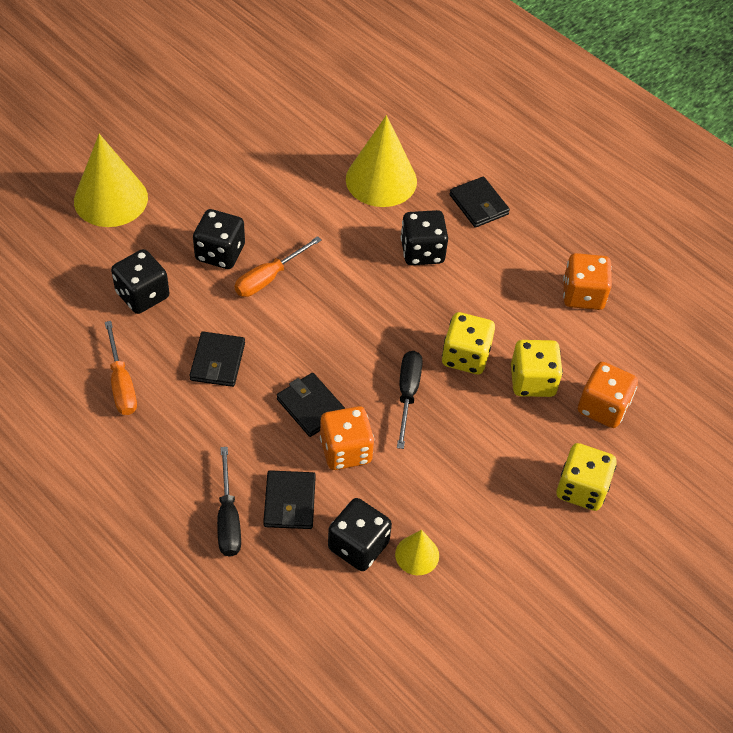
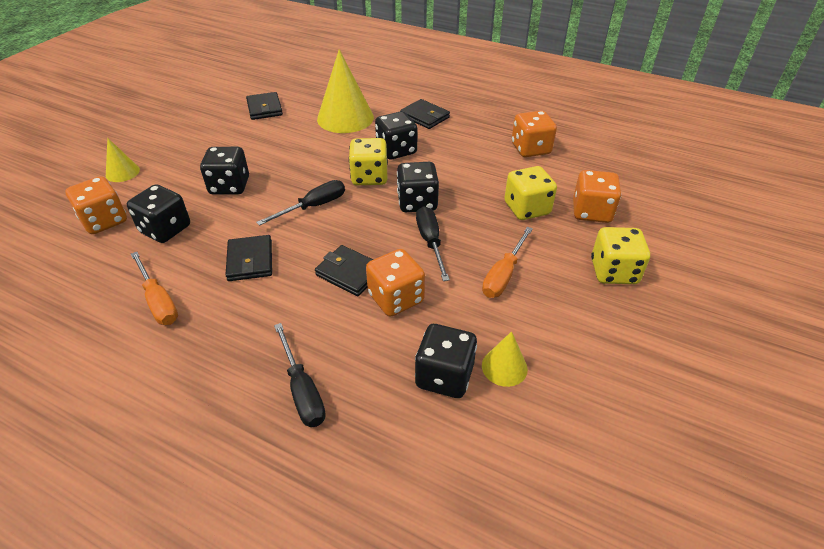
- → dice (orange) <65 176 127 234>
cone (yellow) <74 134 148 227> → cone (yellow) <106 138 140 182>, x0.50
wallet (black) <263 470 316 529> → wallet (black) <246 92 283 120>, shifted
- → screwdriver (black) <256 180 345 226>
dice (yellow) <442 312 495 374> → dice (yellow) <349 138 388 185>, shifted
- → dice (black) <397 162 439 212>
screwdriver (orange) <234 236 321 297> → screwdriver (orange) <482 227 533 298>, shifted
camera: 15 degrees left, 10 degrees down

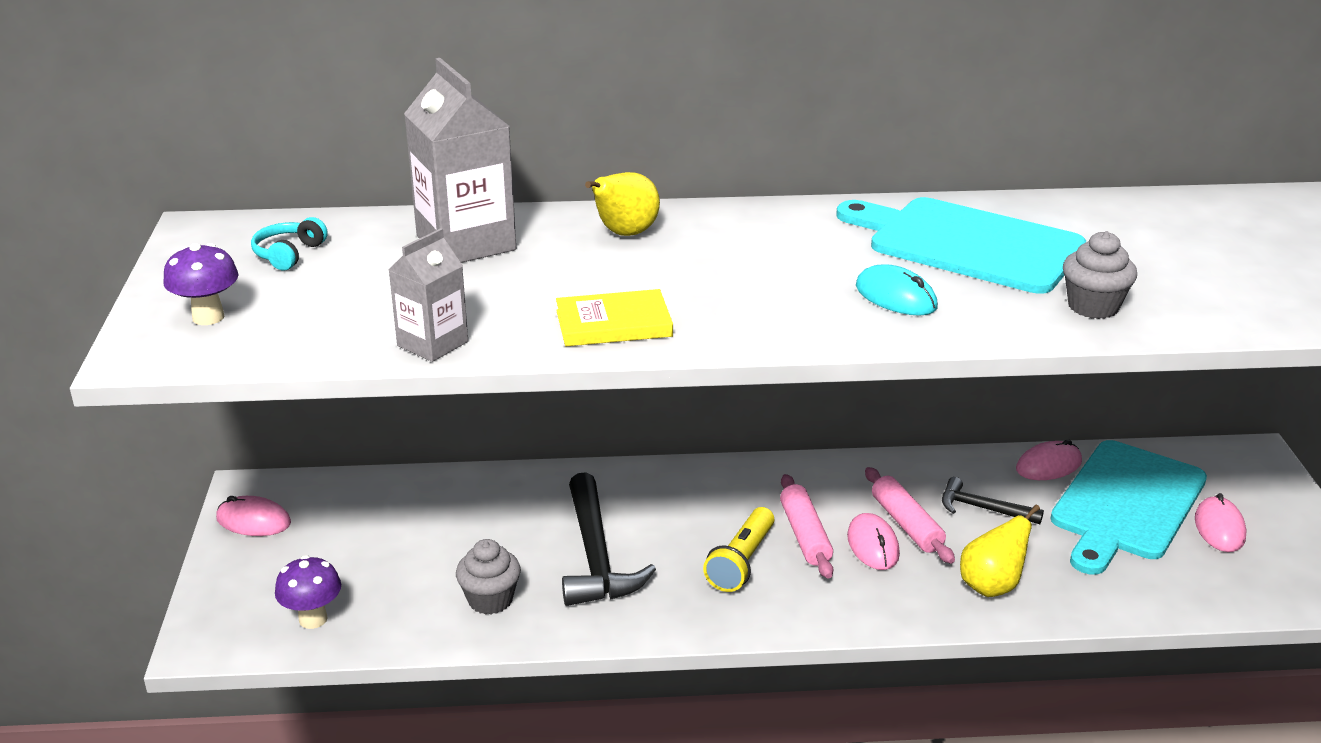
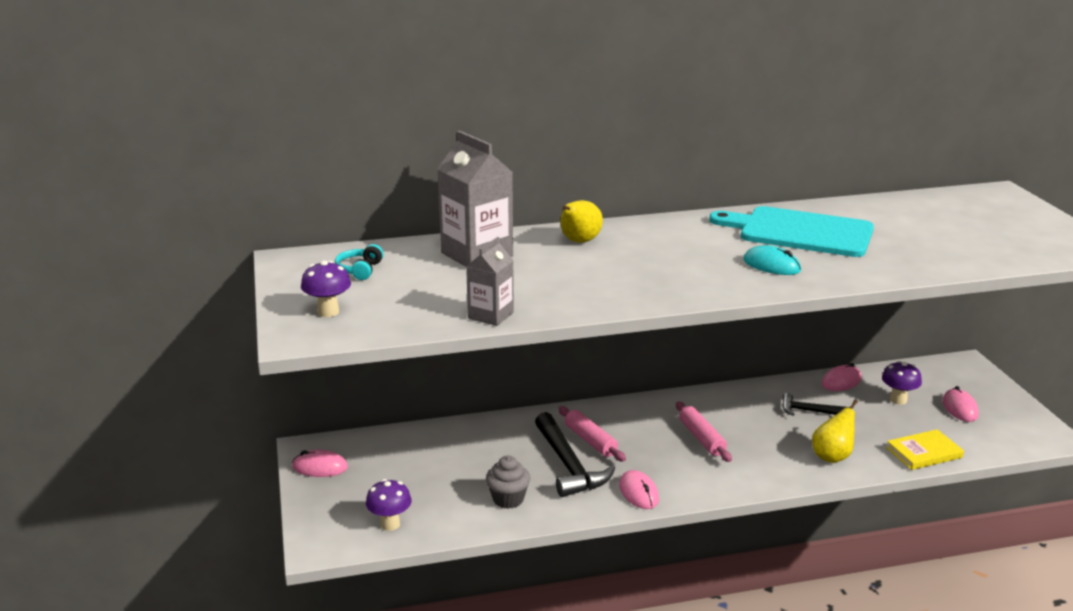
rolling pin (pink) <865 467 955 564> → rolling pin (pink) <558 406 626 461>, shifted
mouse (pink) <847 513 900 570> → mouse (pink) <619 470 659 509>, shifted
cutting board (turquoise) <1050 440 1207 575> → mushroom (purple) <882 361 922 405>
book (yellow) <556 289 673 346> → book (yellow) <886 429 964 470>, shifted
flashlight (yellow) <703 507 774 592> → -
cupcake (grey) <1063 231 1137 319> → -
camera: 10 degrees left, 5 degrees down

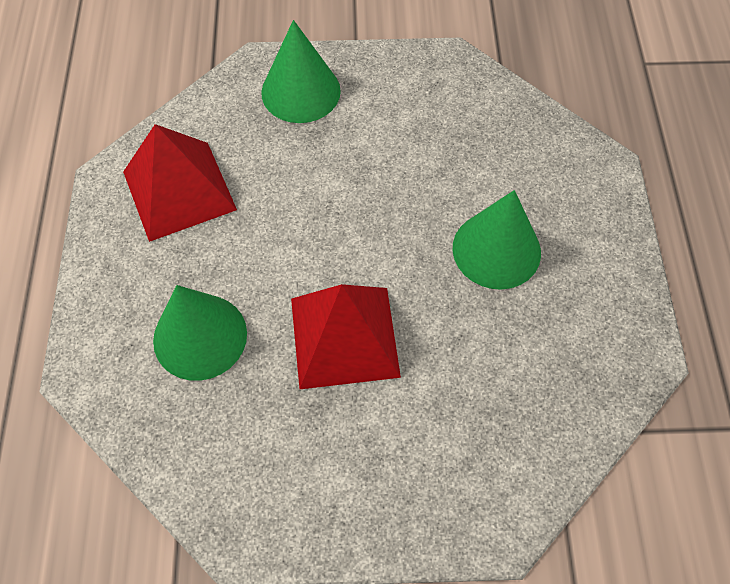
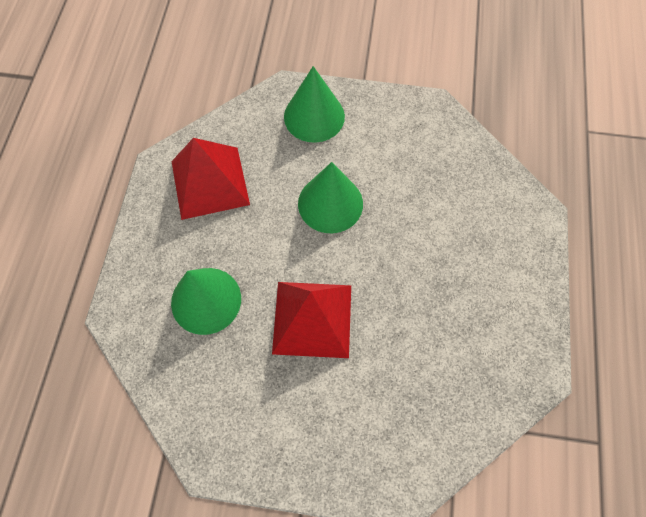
cone (green) <453 190 541 290> → cone (green) <298 162 363 233>, shifted
camera: 10 degrees right, 5 degrees up

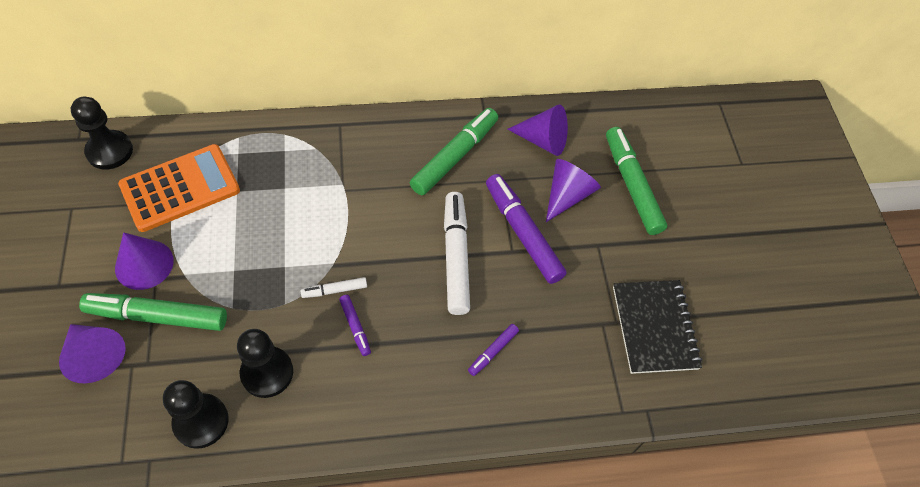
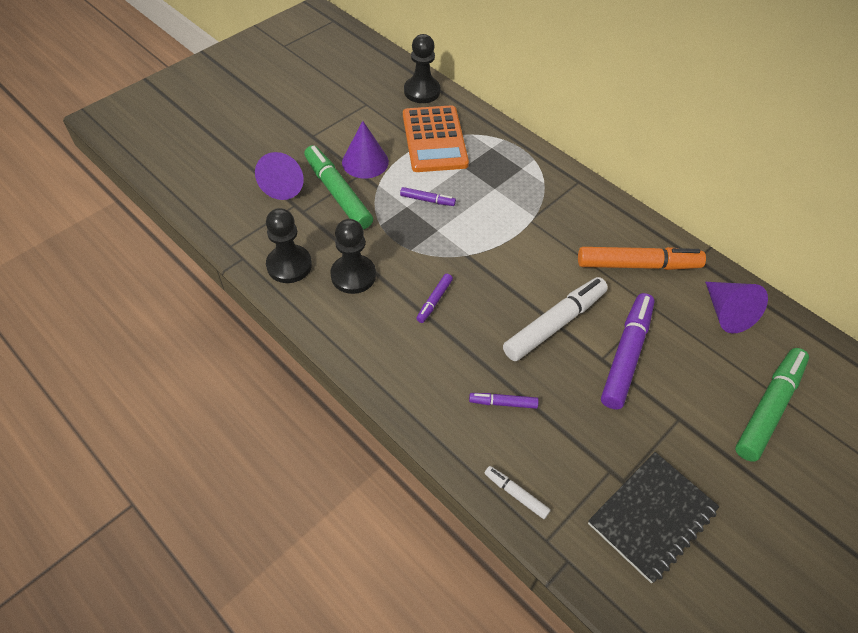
- → marker (purple) <400 187 456 206>
calculator (orange) <118 144 240 232> → calculator (orange) <403 105 469 172>, 60 degrees clockwise
marker (white) <301 277 367 298> → marker (white) <484 466 551 519>, shifted
marker (green) <410 108 498 195> → marker (orange) <578 247 706 270>
cone (purple) <546 159 601 222> → -
camera: 55 degrees right, 5 degrees down

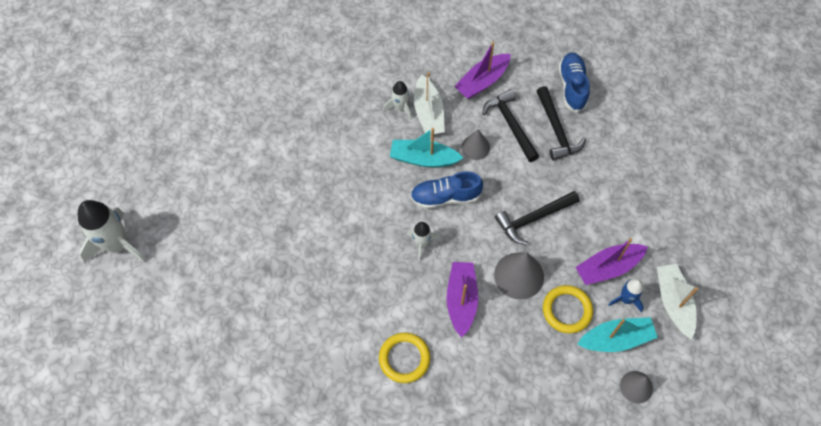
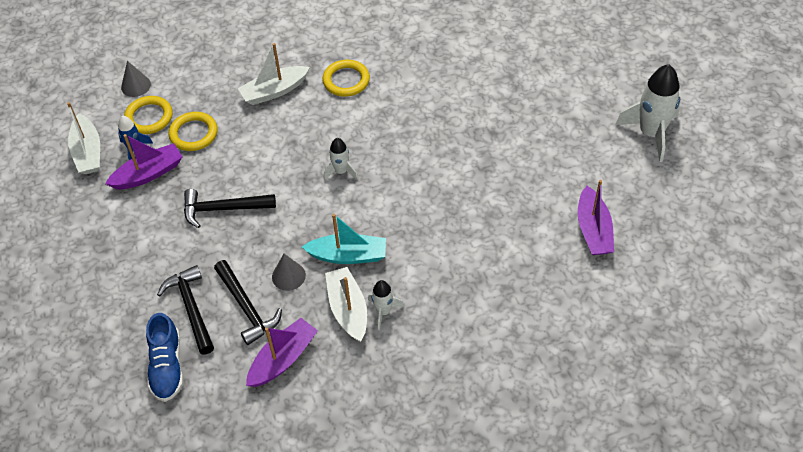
boat (turquoise) <577 317 658 352> → ring (yellow) <124 96 172 134>
hammer (black) <495 191 579 245> → hammer (black) <184 189 276 228>, 150 degrees counterclockwise
- → boat (white) <238 43 310 105>
boat (purple) <447 262 478 337> → boat (purple) <578 180 614 255>, shifted
shoe (blue) <410 171 483 209> → -
cone (grey) <494 252 544 300> → -
camera: 175 degrees right, 10 degrees down

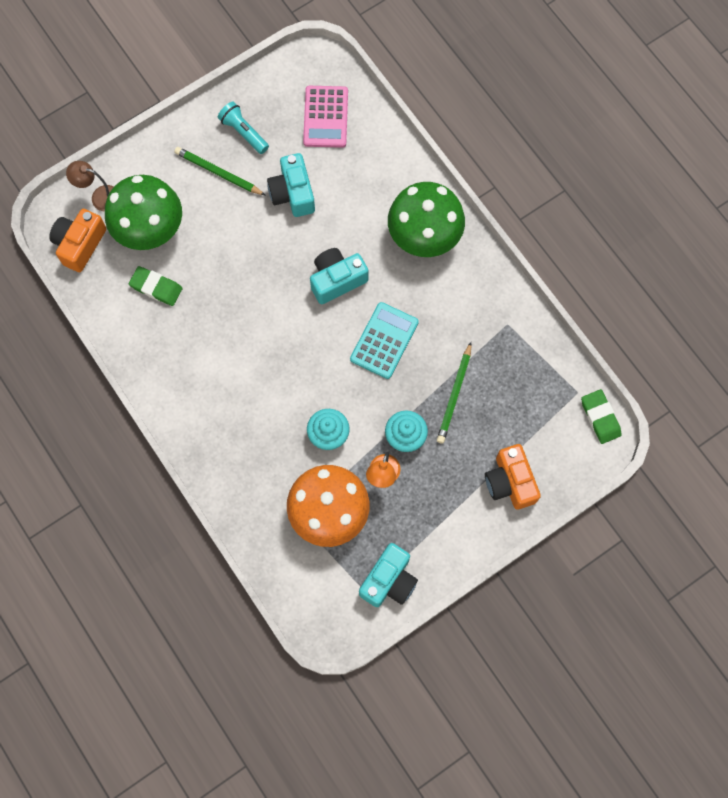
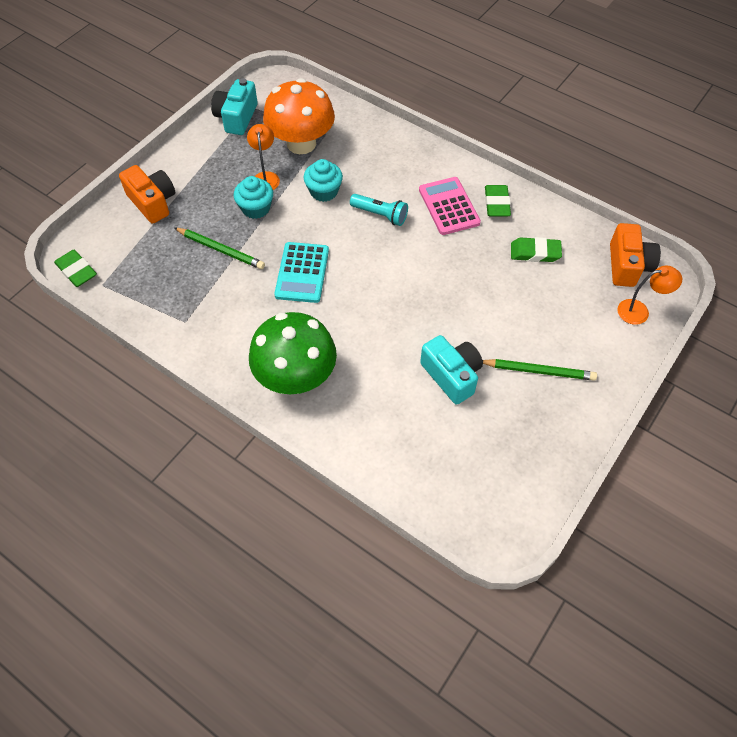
pencil (green) <437 342 471 444> → pencil (green) <175 228 265 269>, 120 degrees clockwise
flashlight (turquoise) <218 101 269 154> → flashlight (turquoise) <350 194 408 226>, shifted
calculator (pink) <303 86 348 148> → calculator (pink) <419 177 481 235>, shifted
- → eraser (green) <485 185 511 217>
lamp (brown) <66 161 114 212> → lamp (orange) <617 265 682 325>
mushroom (green) <105 175 182 250> → -
camera (turquoise) <310 248 368 304> → -
camera: 160 degrees right, 15 degrees down

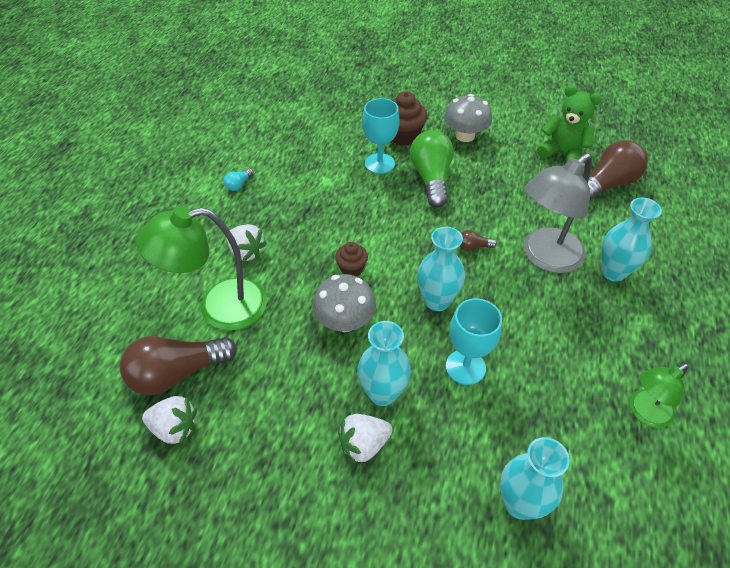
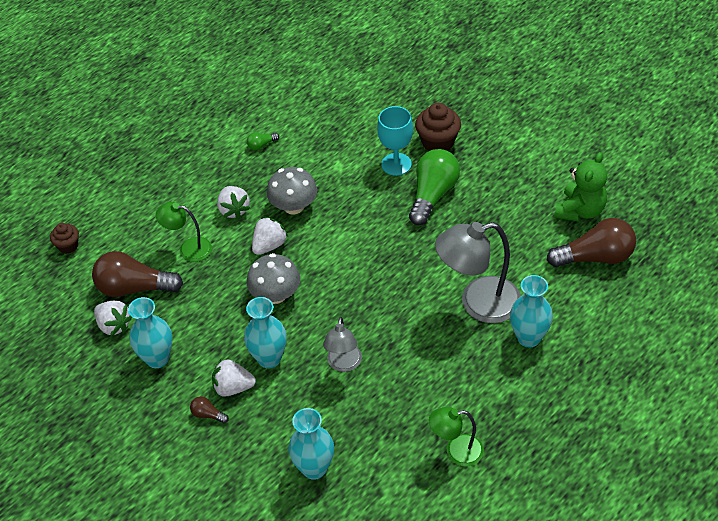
cupcake (brown) <335 242 368 276> → cupcake (brown) <50 223 79 254>, shifted
vase (turquoise) <418 227 465 311> → vase (turquoise) <128 297 172 368>, shifted
lamp (green) <136 207 267 331> → lamp (green) <156 202 212 262>, x0.57
light bulb (brown) <460 230 497 251> → light bulb (brown) <190 396 229 423>, shifted
light bulb (turquoise) <224 169 254 191> → light bulb (green) <247 132 279 150>
- → strawberry (white) <252 217 288 255>
mushroom (grey) <444 94 492 142> → mushroom (grey) <267 167 317 214>, shifted
goblet (turquoise) <446 298 502 385> → lamp (grey) <323 317 362 372>
teddy bear (green) <537 85 602 162> → teddy bear (green) <555 152 607 221>, 60 degrees clockwise
camera: 30 degrees right, 0 degrees up

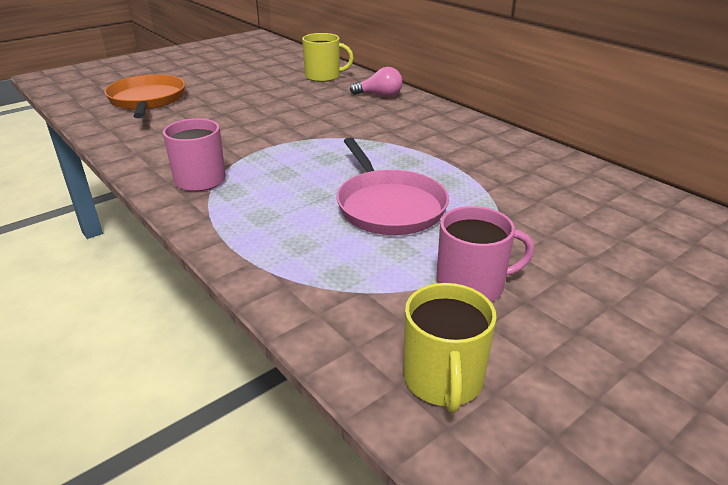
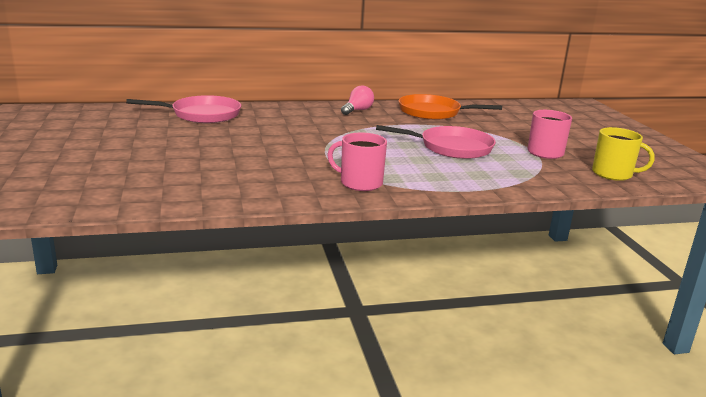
mug (yellow) <302 33 354 82> → pan (pink) <126 95 241 123>
light bulb (pink) <350 67 403 97> → light bulb (pink) <341 85 374 115>, shifted
pan (orange) <104 74 185 118> → pan (orange) <399 94 502 120>, shifted
camera: 65 degrees left, 10 degrees down

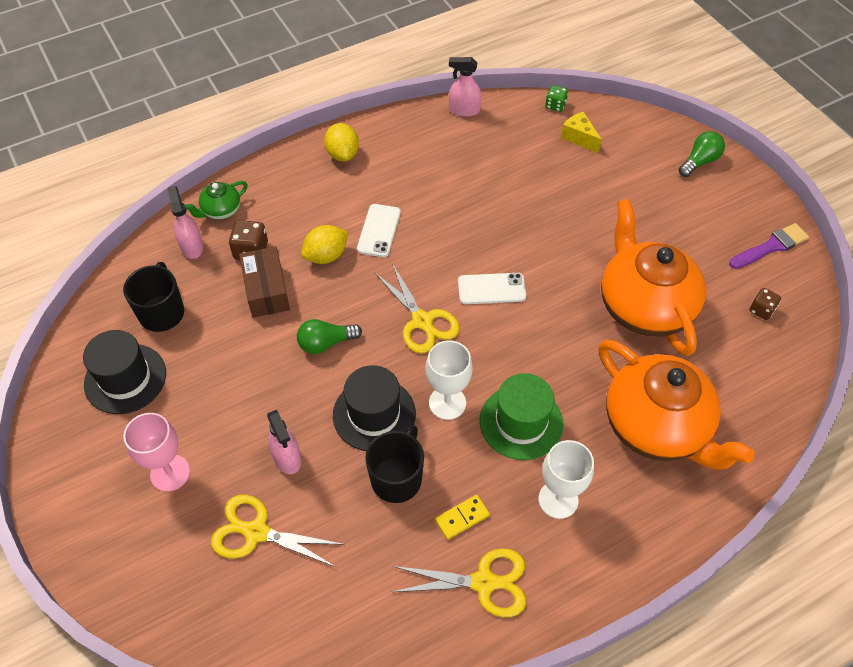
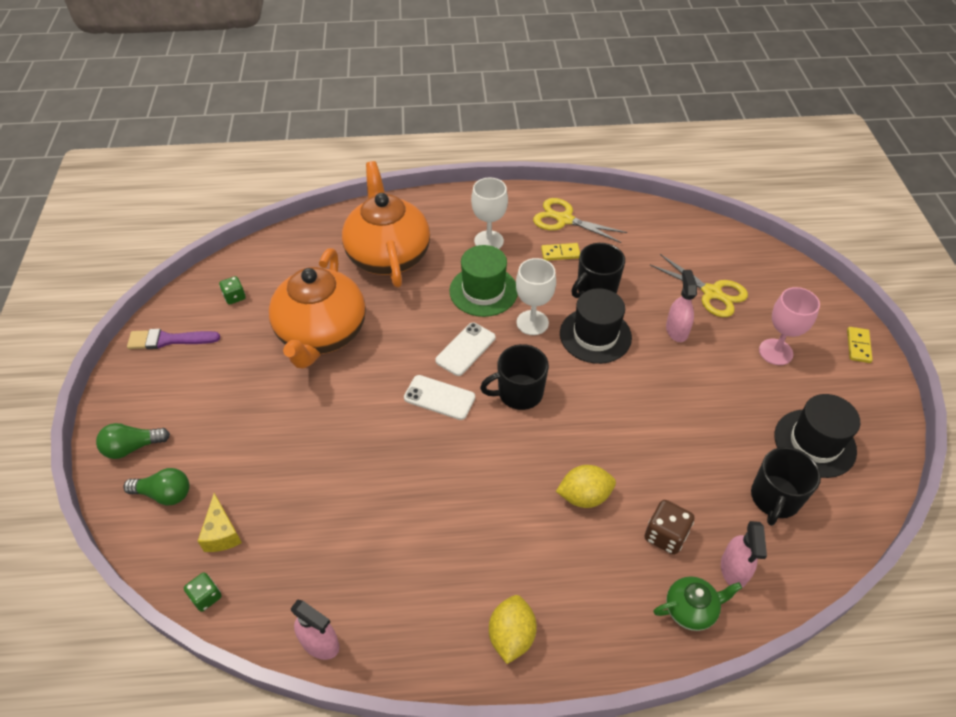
light bulb (green) <297 319 362 354> → light bulb (green) <124 468 189 505>, shifted
dice (brown) <749 288 781 320> → dice (green) <219 276 246 305>
phone (white) <357 204 401 257> → phone (white) <435 323 496 376>, shifted
scissors (yellow) <374 263 460 353> → mug (black) <480 344 549 410>
- → domino (yellow) <847 327 873 363>
box (brown) <239 246 290 318> → -
camera: 155 degrees left, 5 degrees down

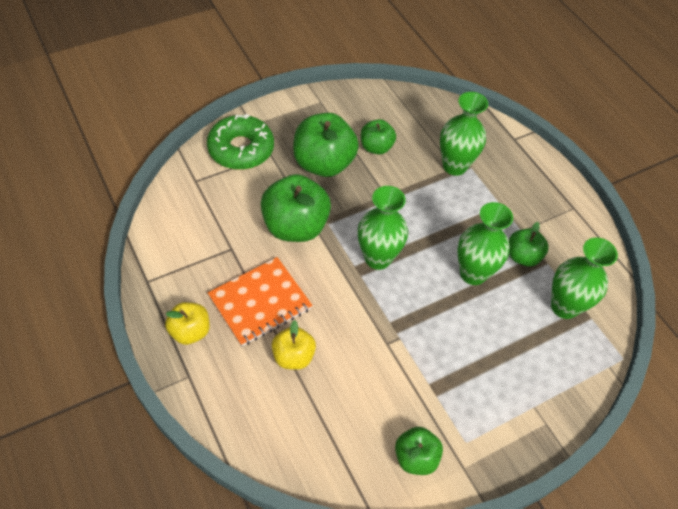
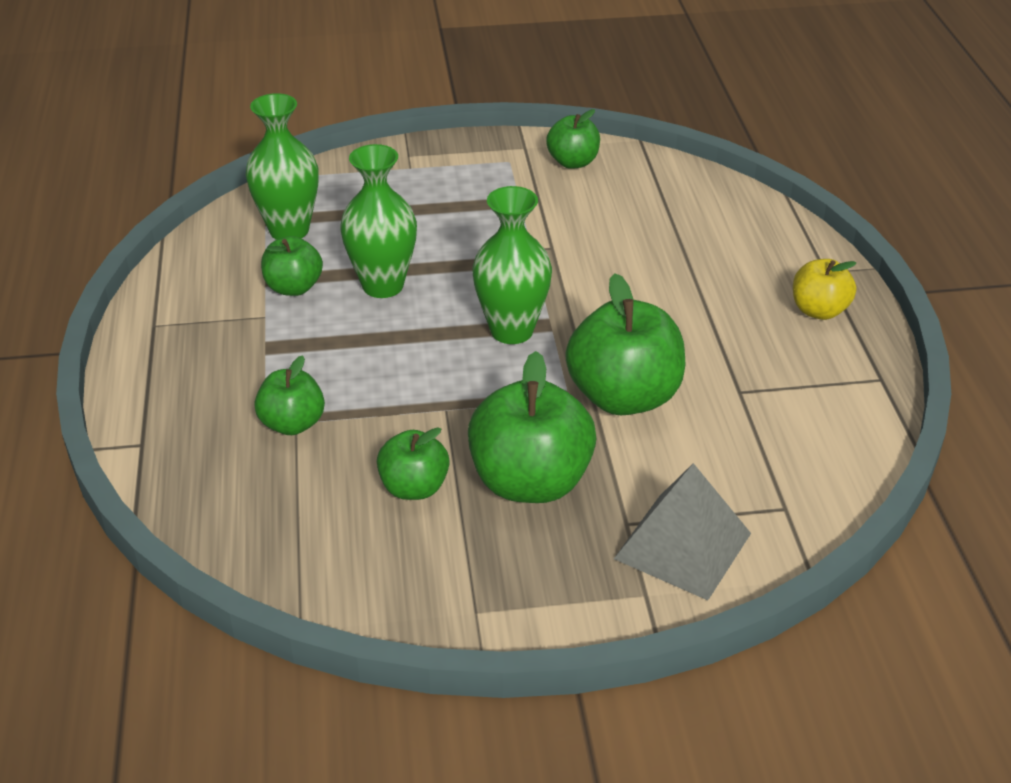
vase (green) <440 92 488 176> → apple (green) <254 355 325 435>
donut (green) <207 114 274 170> → pyramid (grey) <614 463 751 600>
notebook (orange) <208 257 313 346> → -
apple (yellow) <272 320 316 370> → -
camera: 155 degrees left, 15 degrees down

